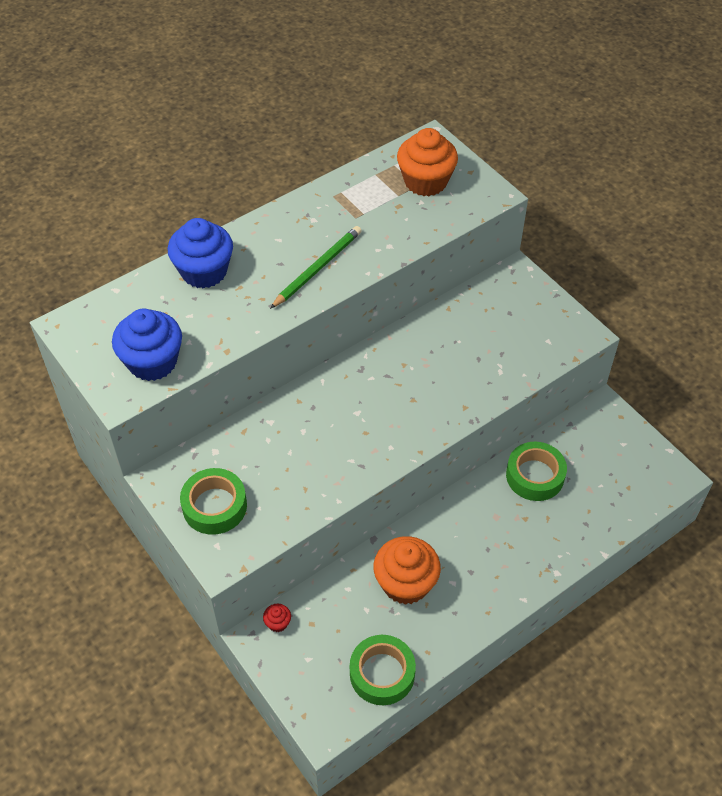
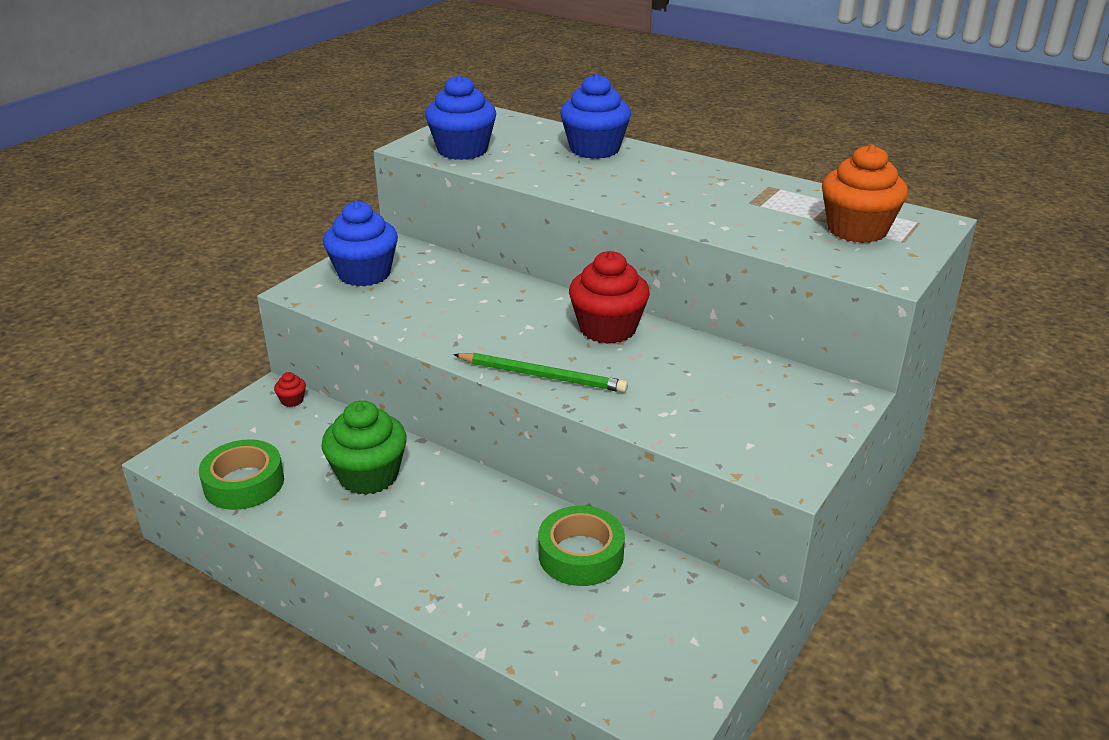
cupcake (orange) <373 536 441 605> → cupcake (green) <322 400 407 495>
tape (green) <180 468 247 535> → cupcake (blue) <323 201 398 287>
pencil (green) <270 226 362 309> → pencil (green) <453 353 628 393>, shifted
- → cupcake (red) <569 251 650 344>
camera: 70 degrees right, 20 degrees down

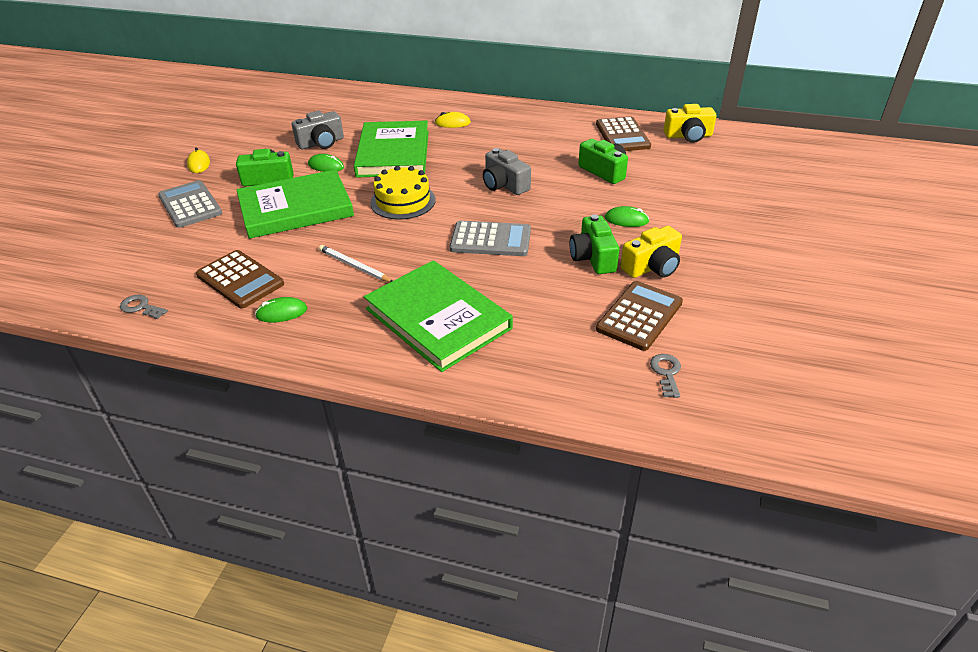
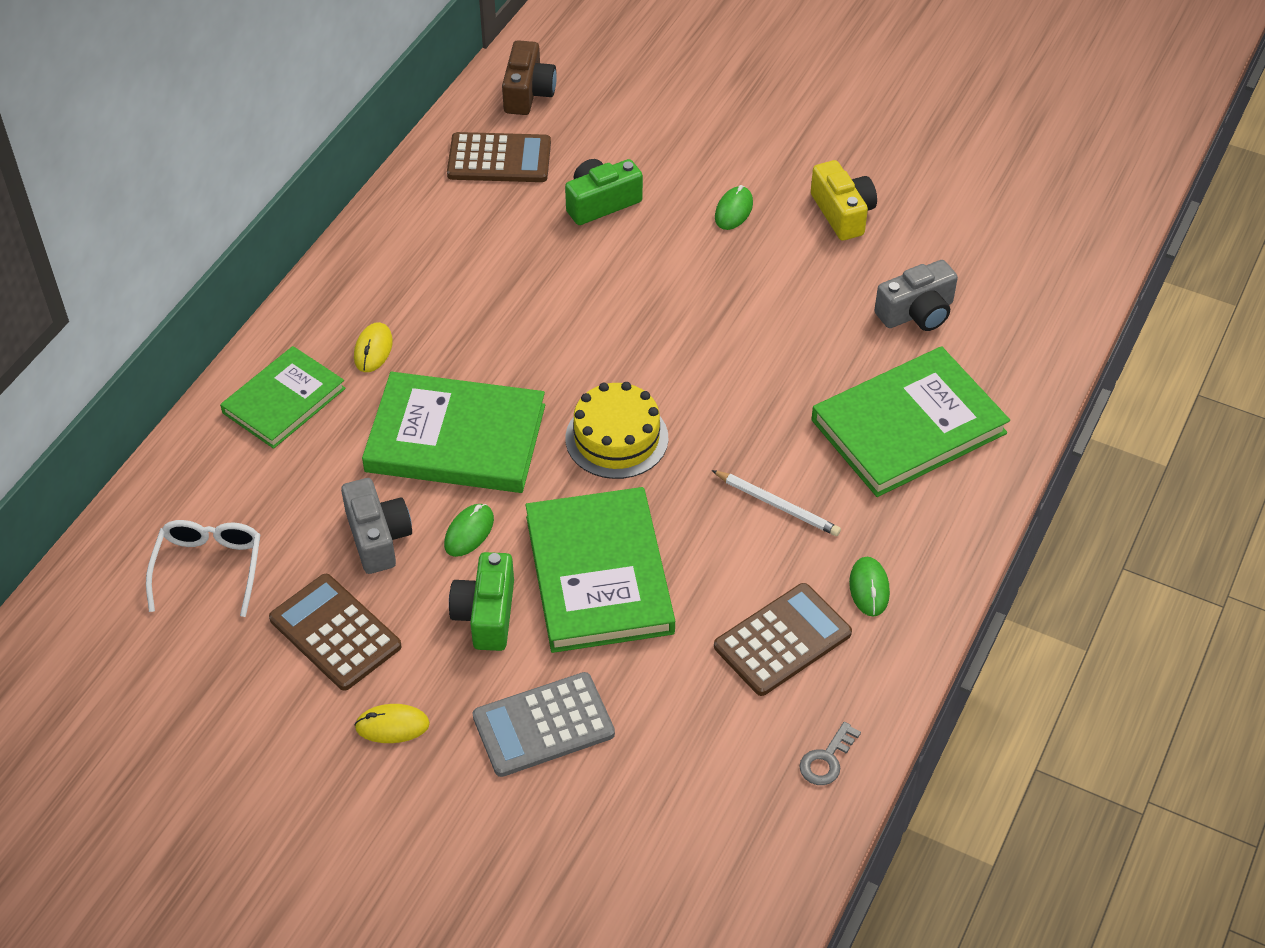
- → glasses (white) <146 520 261 617>
- → book (green) <220 346 346 449>
calculator (brown) <596 281 683 351> → calculator (brown) <269 574 402 691>, shifted
camera (yellow) <664 104 716 143> → camera (brown) <502 40 557 115>
pencil (white) <319 245 393 282> → pencil (white) <712 470 841 536>, 105 degrees counterclockwise
camera (grey) <483 148 531 195> → camera (grey) <875 260 958 331>, shifted
calculator (grey) <450 221 531 256> → -
camera (green) <570 214 619 274> → -
key (grey) <650 354 681 398> → -
camera: 80 degrees left, 10 degrees up

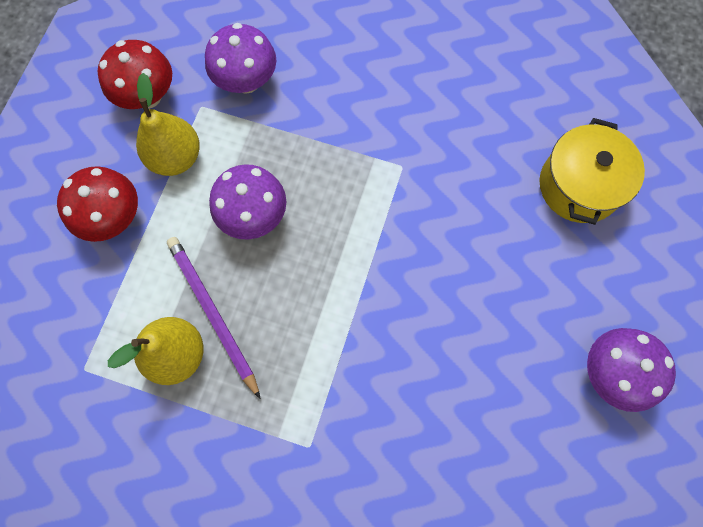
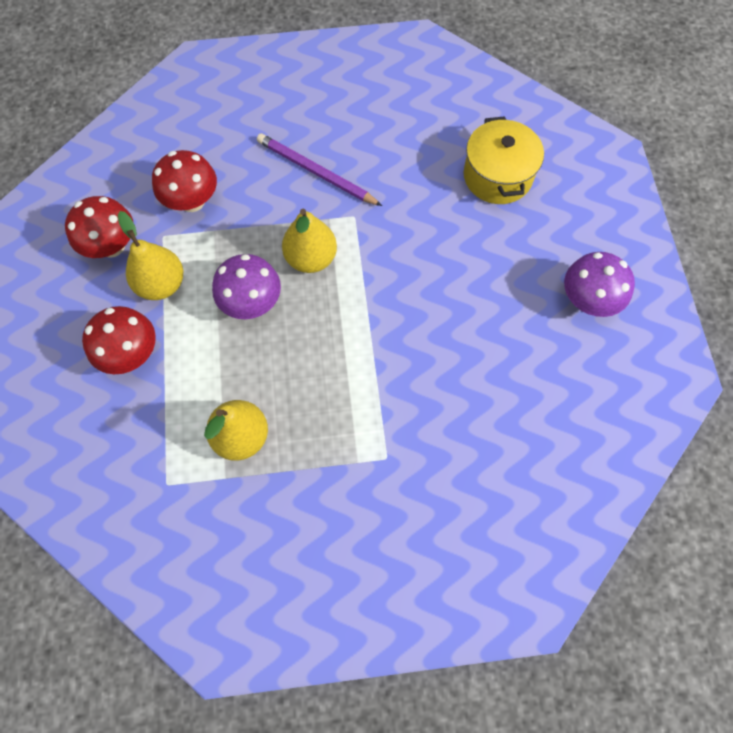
mushroom (purple) <205 23 276 94> → mushroom (red) <152 150 217 212>
pencil (purple) <167 237 261 399> → pencil (purple) <257 134 382 206>, shifted
- → pear (yellow) <282 209 337 273>
camera: 25 degrees left, 5 degrees down

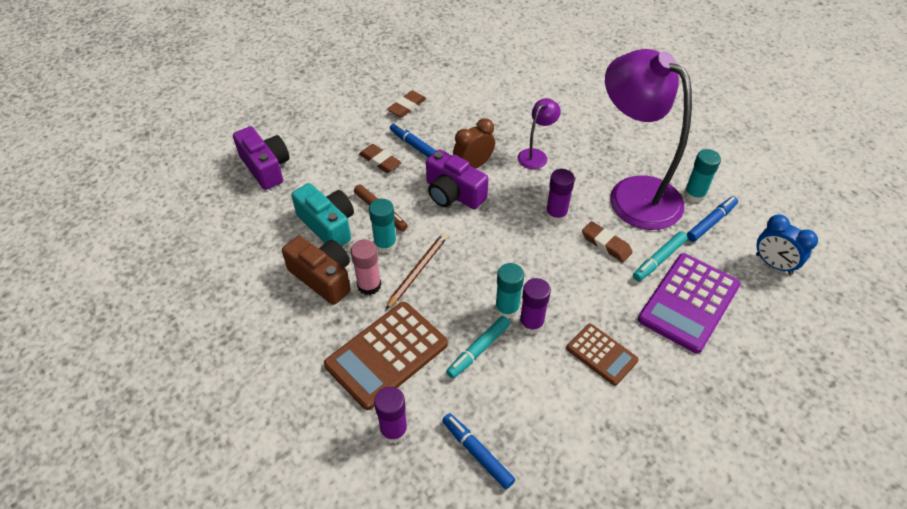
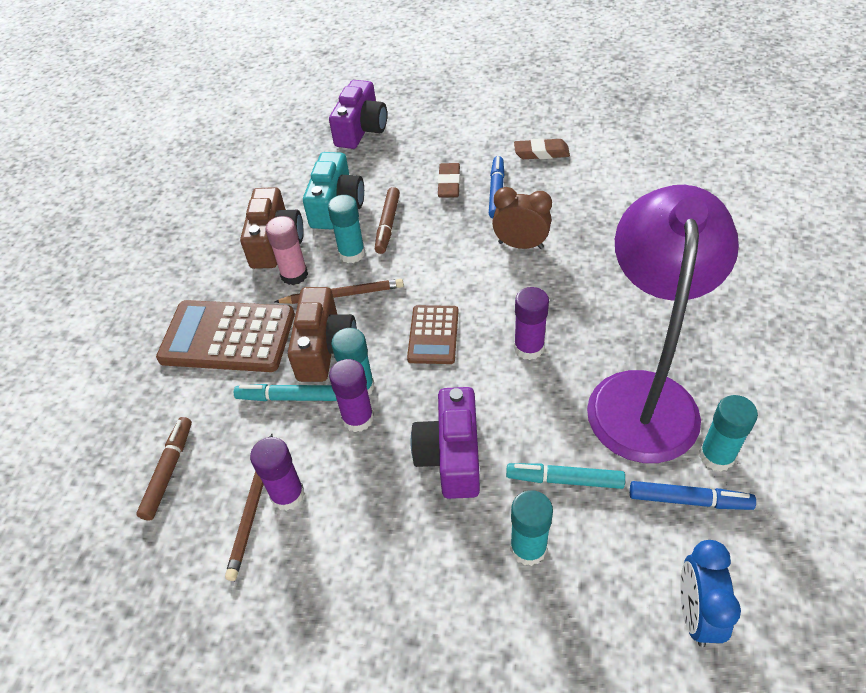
marker (blue) <442 413 515 489> → marker (brown) <136 417 192 520>
- → pencil (brown) <225 434 273 581>
glue stick (purple) <374 387 408 444> → glue stick (purple) <250 437 305 511>, shifted
- → camera (brown) <288 287 357 382>
calculator (brown) <566 323 639 386> → calculator (brown) <407 305 459 364>, shifted
camera (purple) <426 149 489 209> → camera (purple) <410 387 480 499>, shifted
calculator (purple) <638 253 741 354> → glue stick (turquoise) <510 490 553 566>
lamp (purple) <517 98 561 169> → -
eraser (brown) <582 221 633 262> → -
camera: 55 degrees right, 0 degrees up

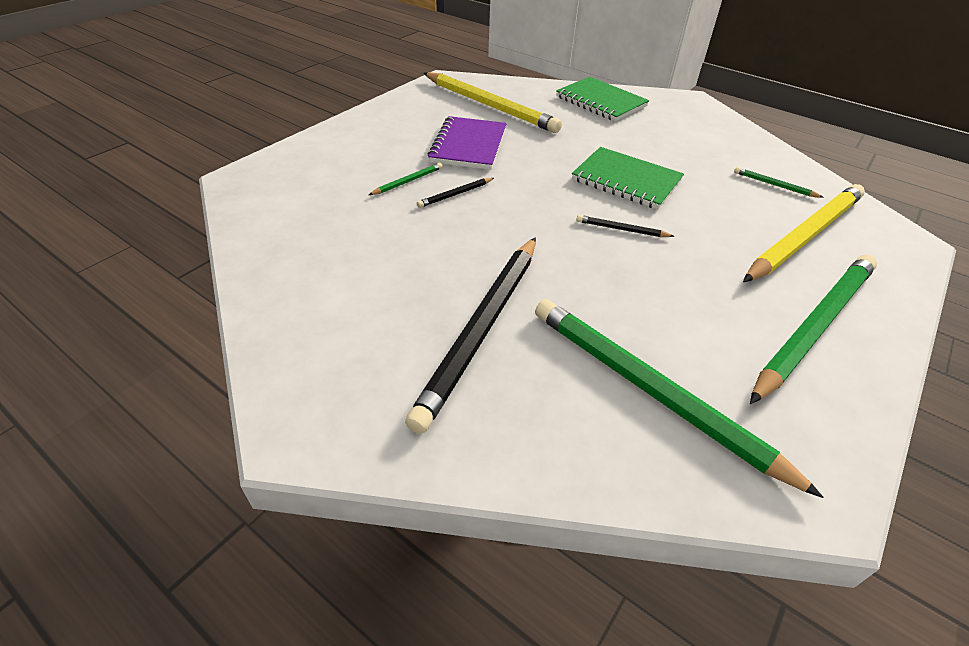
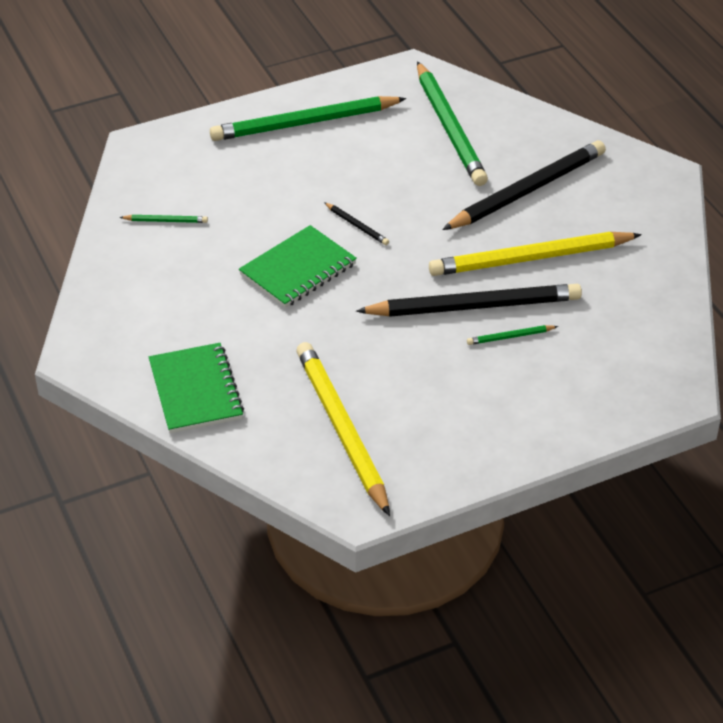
pencil (green) <734 167 824 198> → pencil (green) <119 215 208 223>, 60 degrees counterclockwise
notebook (green) <572 147 684 209> → notebook (green) <239 225 357 308>, 75 degrees clockwise
pencil (black) <417 178 494 208> → pencil (black) <356 284 582 317>, x2.44
pencil (yellow) <743 184 865 282> → pencil (yellow) <429 232 642 276>, shifted
notebook (purple) <428 116 507 170> → -
camera: 150 degrees left, 0 degrees up

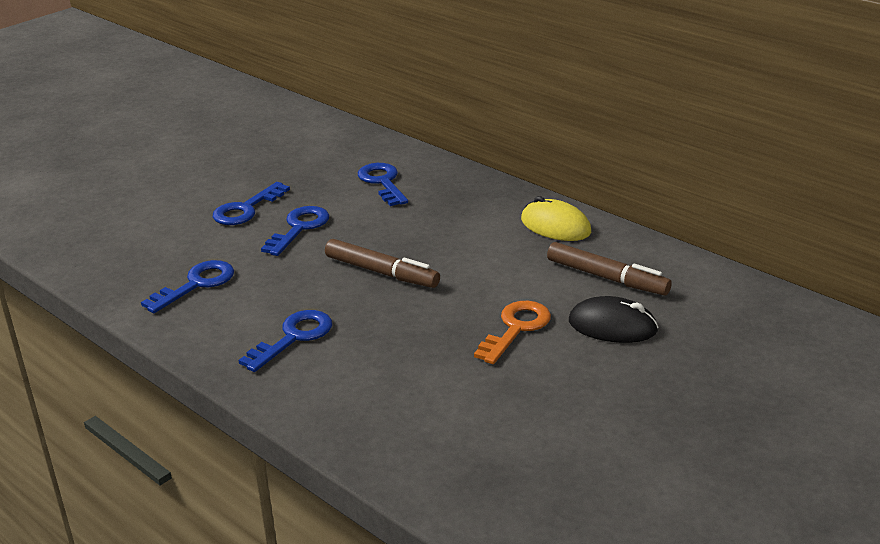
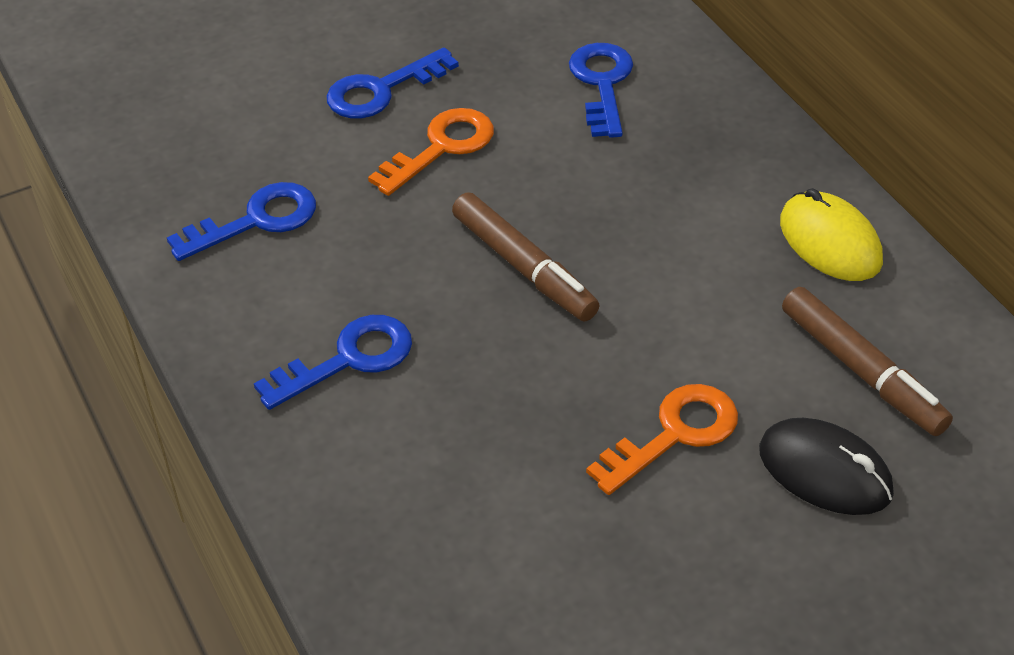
key (blue) <261 206 329 256> → key (orange) <368 108 494 196>
camera: 20 degrees right, 15 degrees up

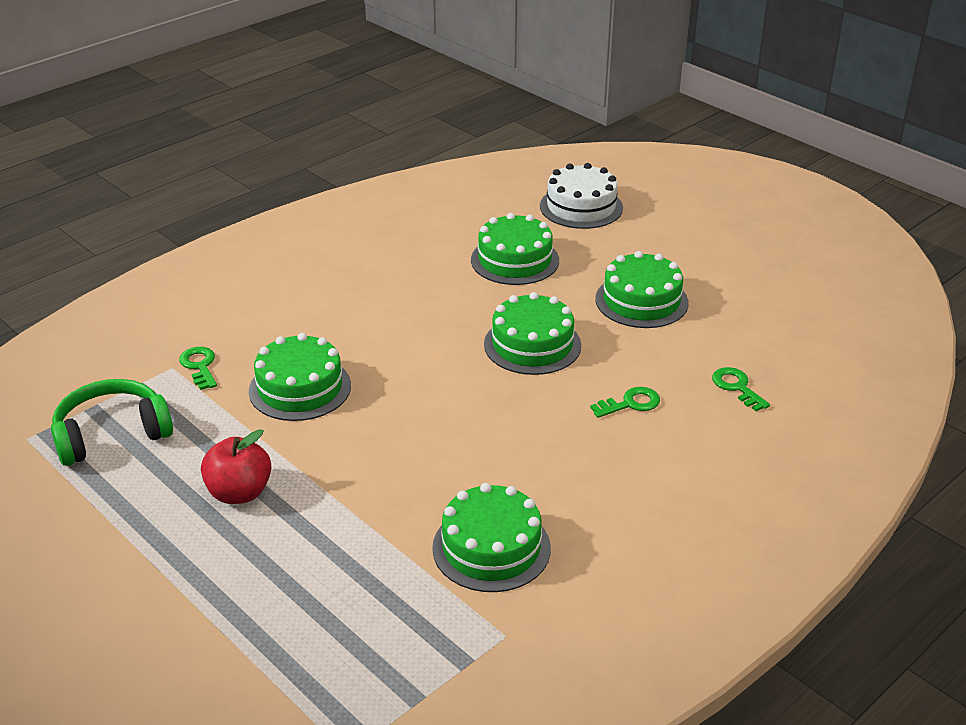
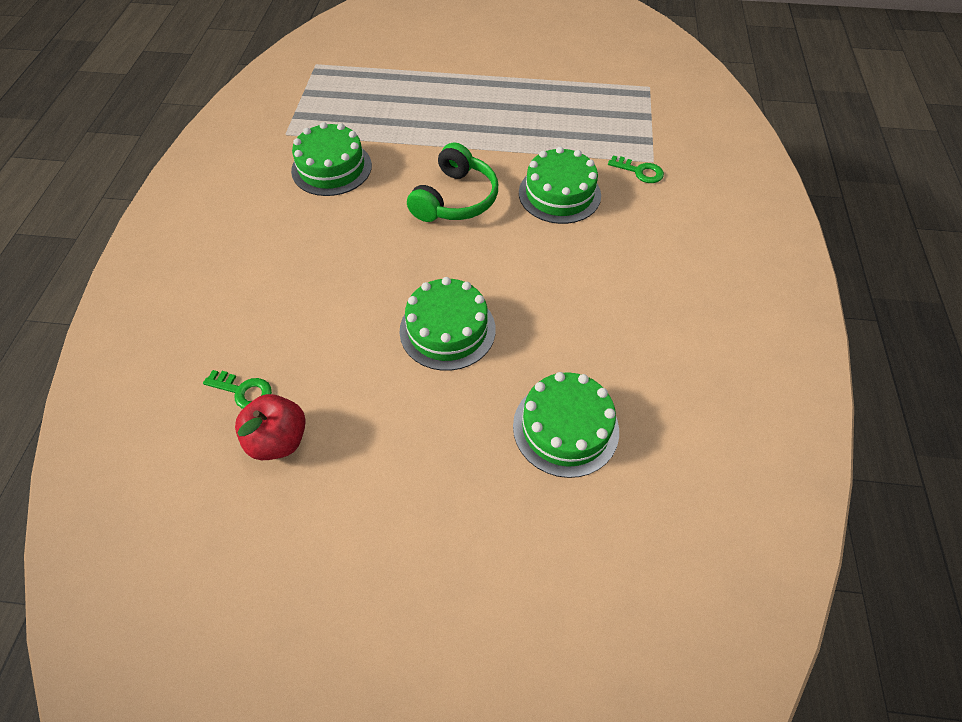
apple (red) <201 429 271 504> → apple (red) <235 394 306 460>, shifted
headphones (green) <51 379 173 466> → headphones (green) <407 142 498 222>, shifted
cake (white) <540 163 623 229> → -
key (green) <590 387 660 418> → -
cake (green) <595 251 689 328> → -
camera: 140 degrees right, 20 degrees up

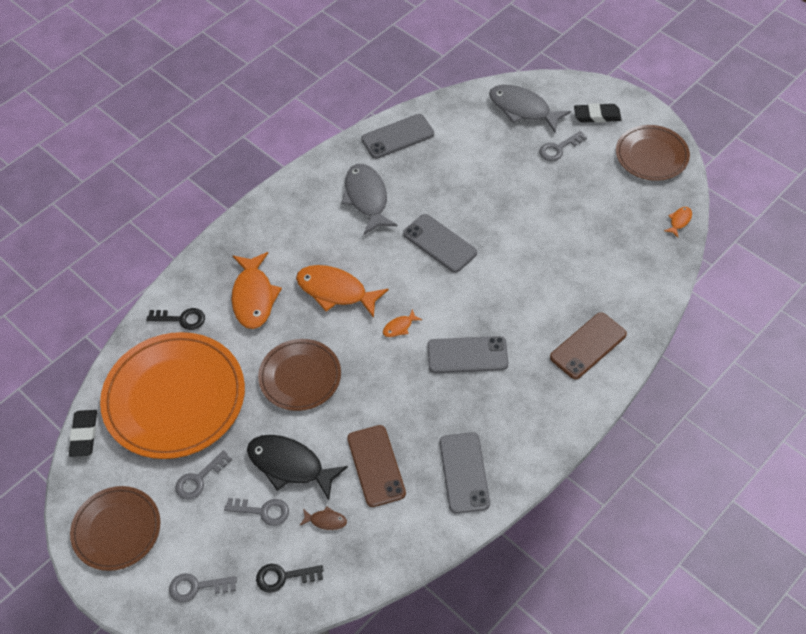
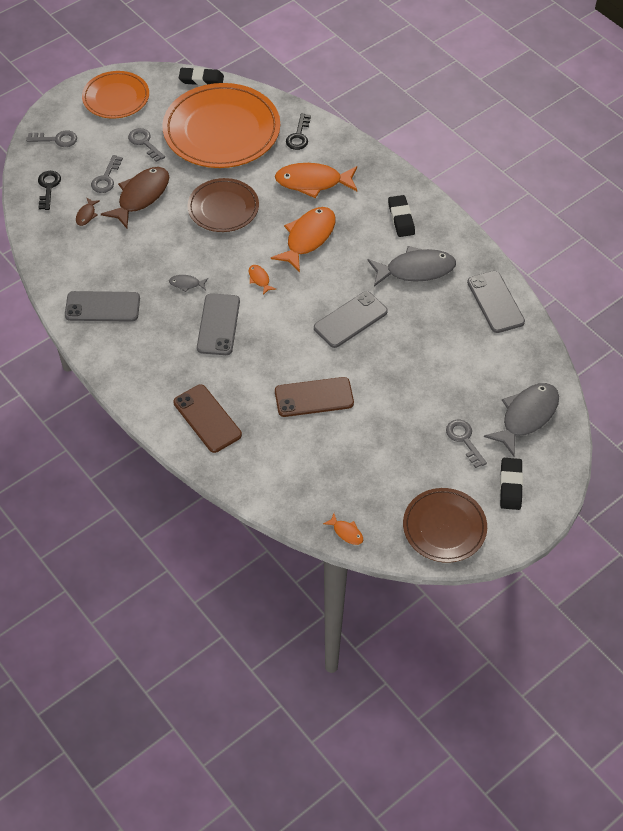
key (grey) <169 573 237 603> → key (grey) <26 130 77 147>, 90 degrees clockwise
plate (brown) <70 486 160 571> → plate (orange) <82 71 149 119>
fish (black) <247 435 348 500> → fish (brown) <101 167 169 228>
- → fish (grey) <169 275 208 292>
phone (brown) <347 425 406 507> → phone (brown) <275 377 354 417>, shifted
- → eraser (black) <388 195 415 237>
camera: 95 degrees right, 0 degrees up

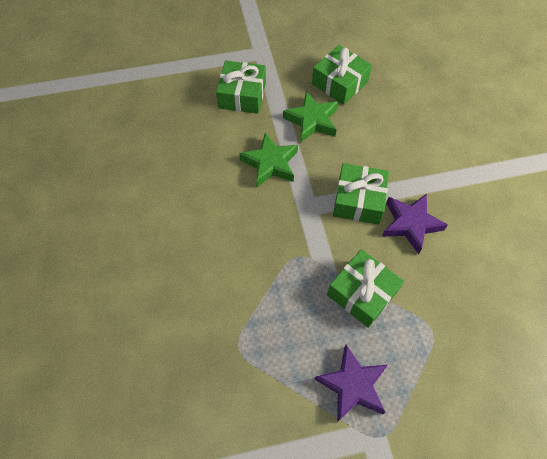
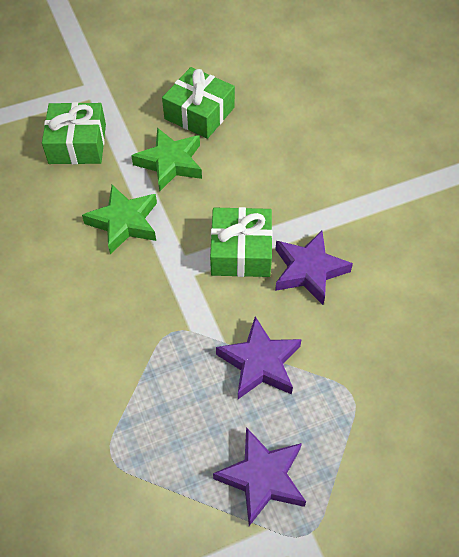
gift (green) <327 249 404 328> → star (purple) <216 316 302 399>
camera: 10 degrees left, 5 degrees down

